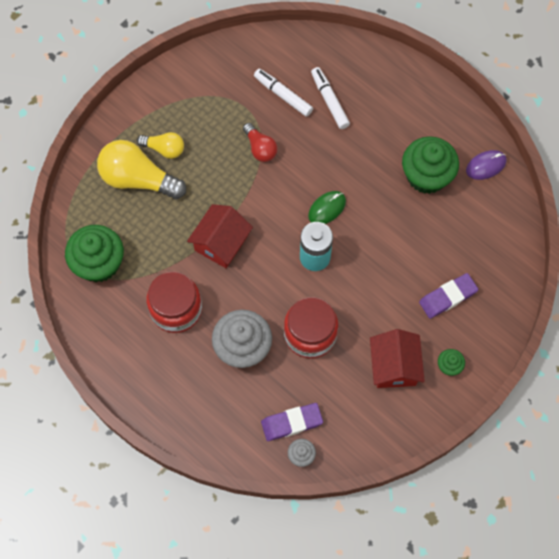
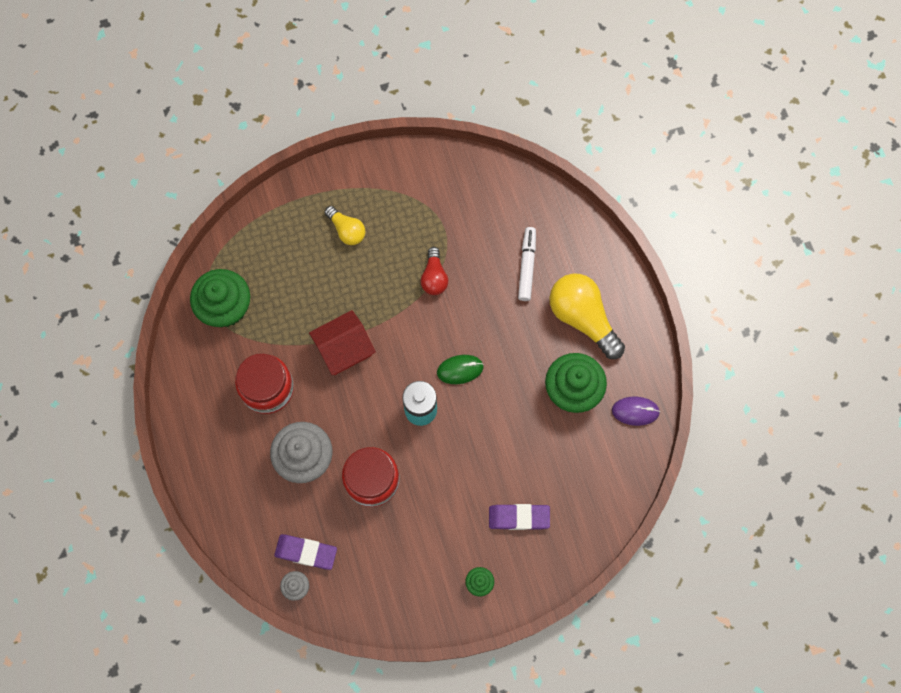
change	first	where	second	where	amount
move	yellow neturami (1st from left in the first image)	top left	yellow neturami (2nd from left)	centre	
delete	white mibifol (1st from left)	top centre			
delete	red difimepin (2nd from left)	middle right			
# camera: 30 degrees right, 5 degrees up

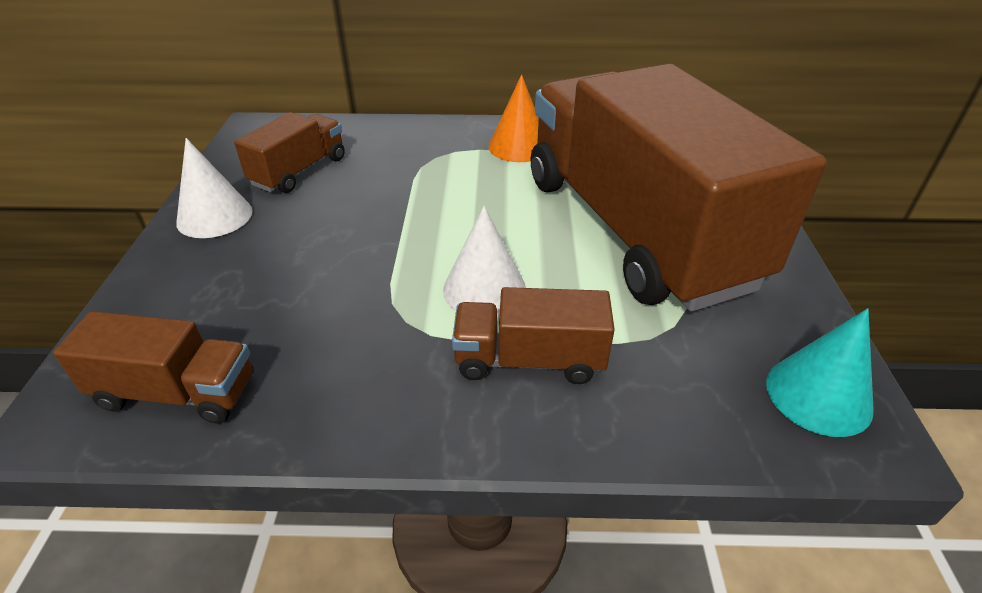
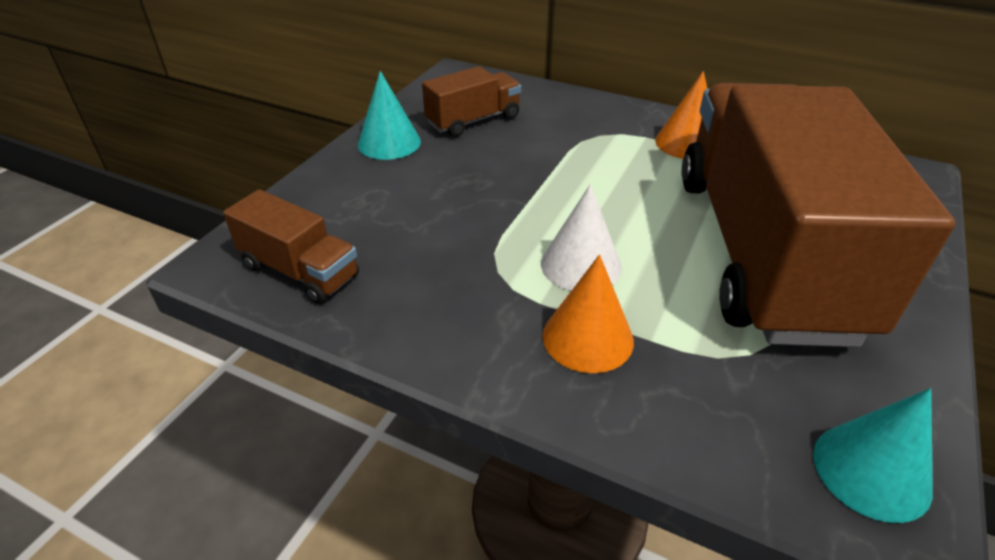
change	first	where	second	where	amount
recolor	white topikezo (1st from left)	top left	turquoise topikezo (1st from left)	top centre	
replace	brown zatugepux (3rd from left)	centre	orange topikezo (1st from left)	centre	
# camera: 25 degrees right, 0 degrees up

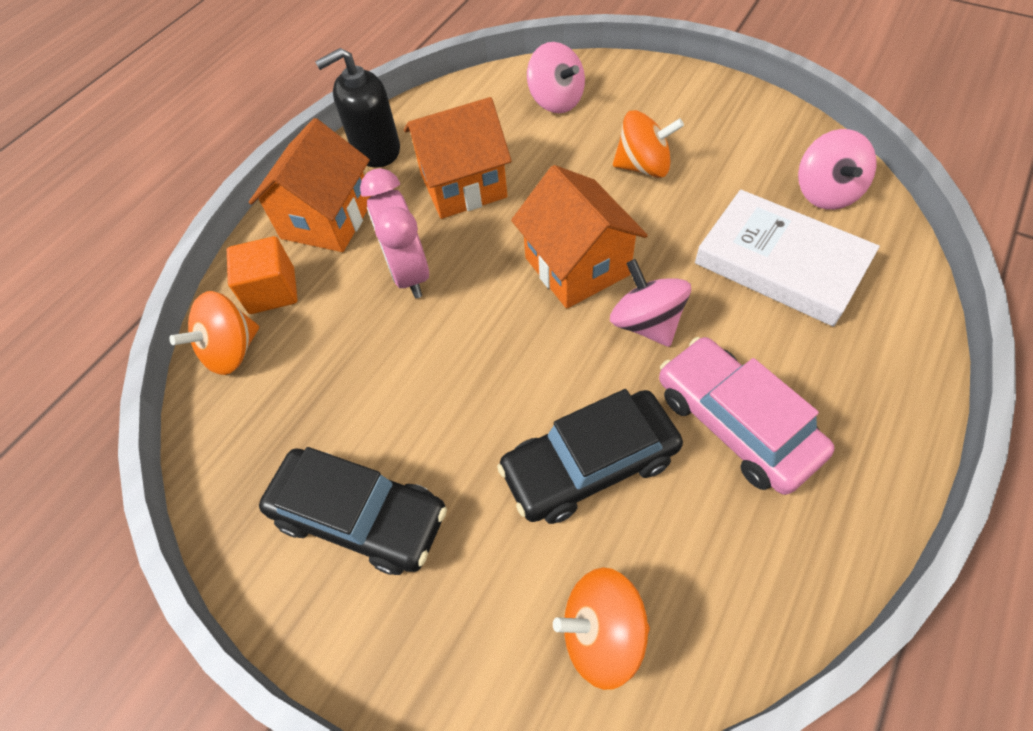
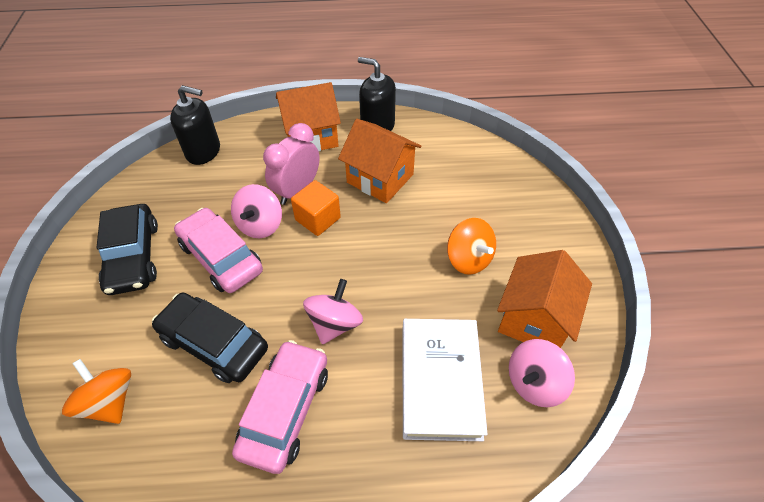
change	first	where	second	where	amount
replace	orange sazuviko (1st from left)	middle left	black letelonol (1st from left)	top left	
insert			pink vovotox (1st from left)	middle left	
move	pink sazuviko (1st from left)	top centre		centre	
move	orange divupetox	middle left		centre	
move	orange difimepin (3rd from left)	top centre		middle right	
# camera: 50 degrees right, 5 degrees down

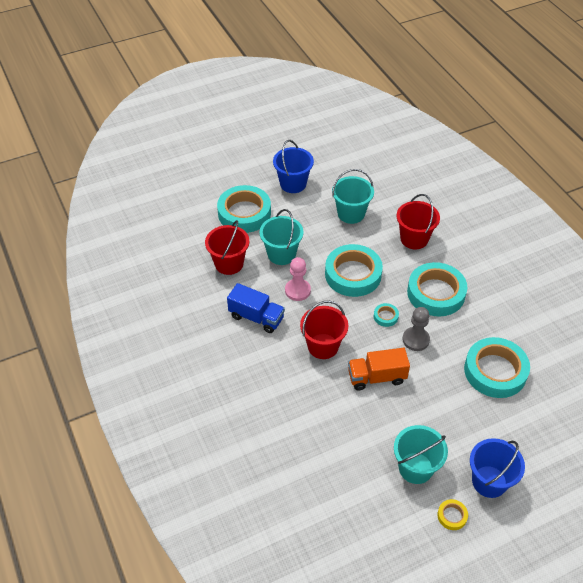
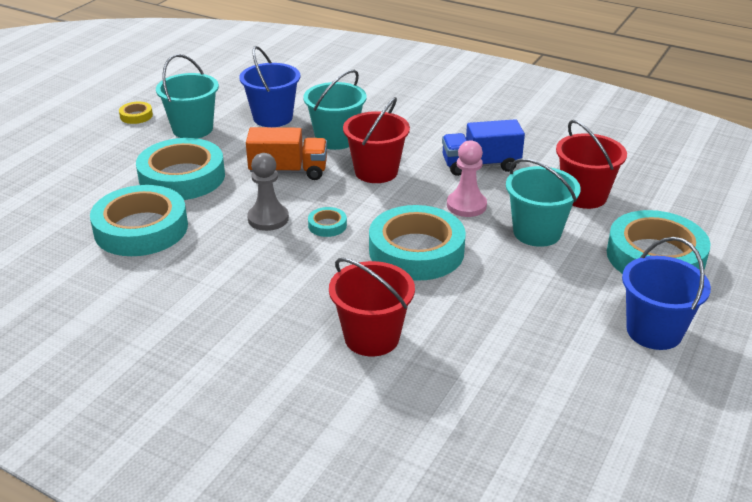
change	first	where	second	where	amount
move	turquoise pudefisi (4th from left in the first image)	middle right	turquoise pudefisi (2nd from left)	middle left	
move	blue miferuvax (2nd from left in the first image)	bottom right	blue miferuvax (1st from left)	top centre	
rotate	orange zatugepux	centre		top centre	45 degrees clockwise
move	turquoise miferuvax (2nd from left)	centre		top centre	
# camera: 145 degrees right, 15 degrees down

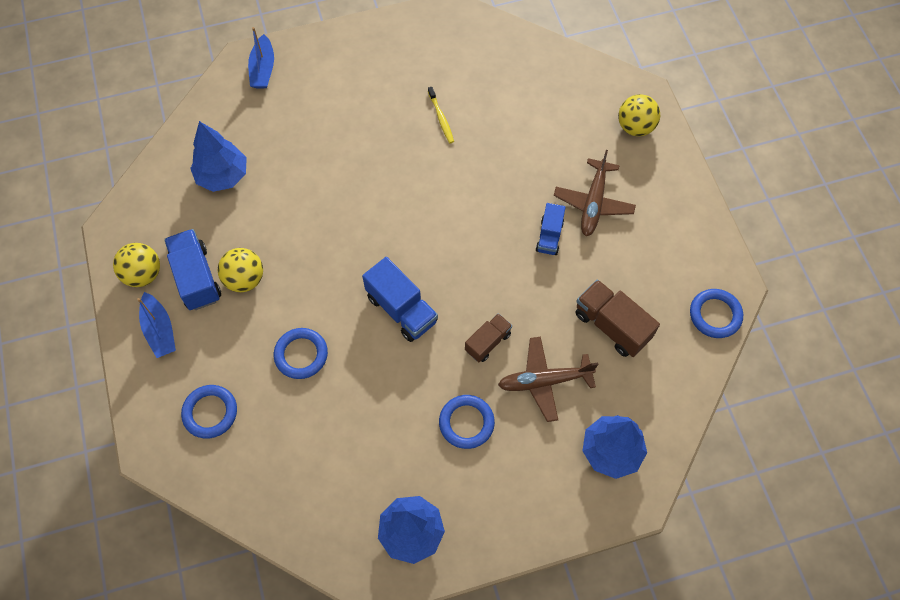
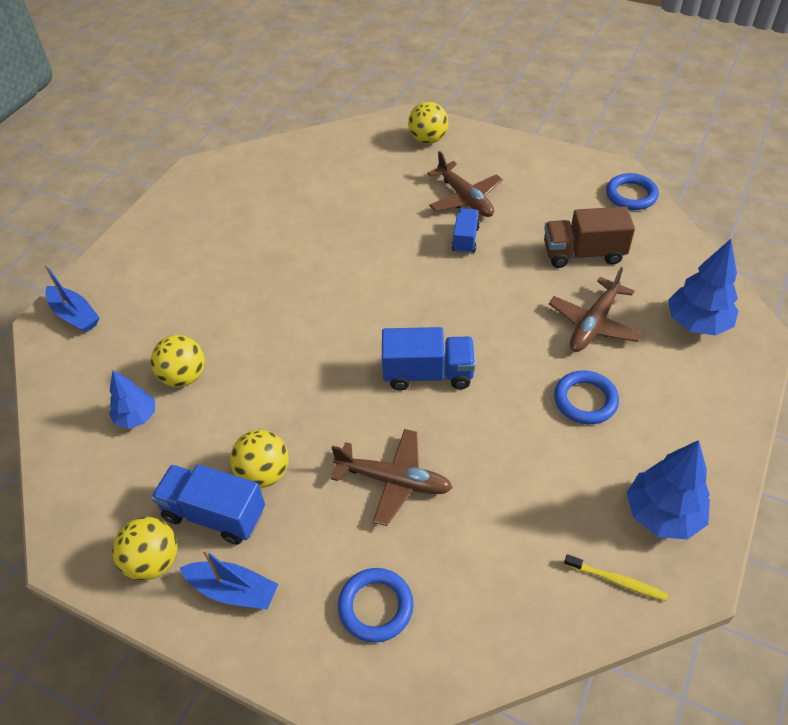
change	first	where	second	where	amount
resize	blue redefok (1st from left)	top left		middle left	x0.64
insert			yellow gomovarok (2nd from left)	middle left	
replace	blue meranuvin (2nd from left)	centre	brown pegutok (1st from left)	centre	
rotate	blue zatugepux (3rd from left)	centre		top centre	135 degrees counterclockwise
move	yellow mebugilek	top centre		bottom right	
delete	brown zatugepux (1st from left)	centre			
# camera: 45 degrees left, 15 degrees down

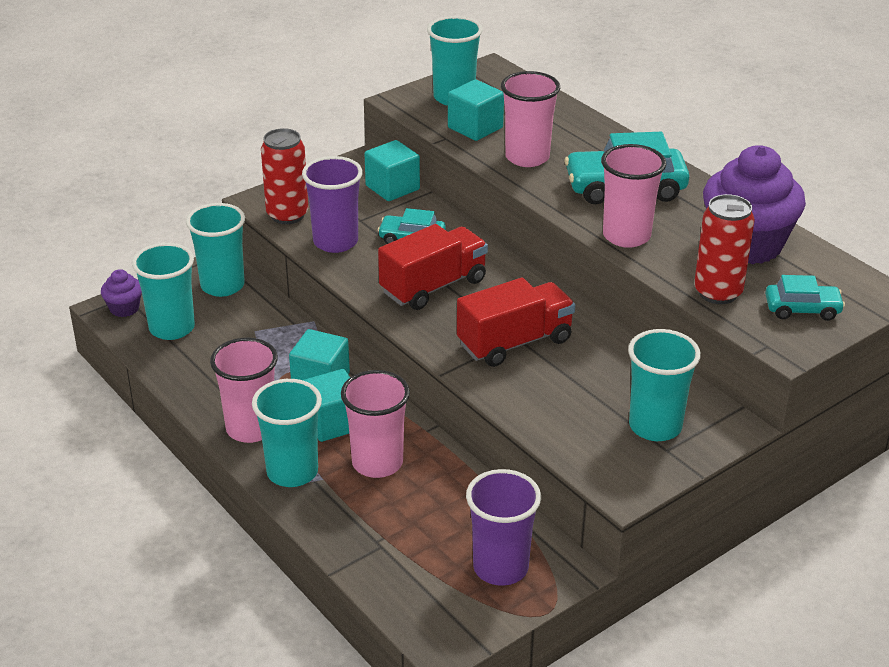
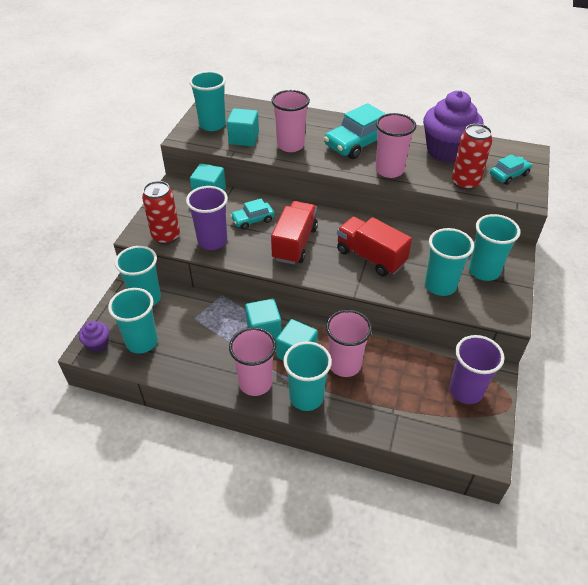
change	first	where	second	where	amount
rotate	red zatugepux (2nd from left)	centre		centre	75 degrees counterclockwise
insert			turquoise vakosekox (5th from left)	middle right	
# camera: 35 degrees left, 10 degrees up

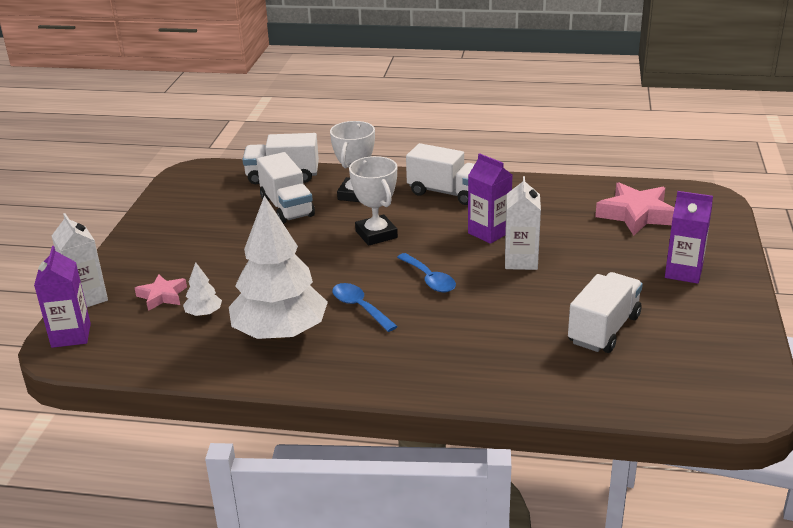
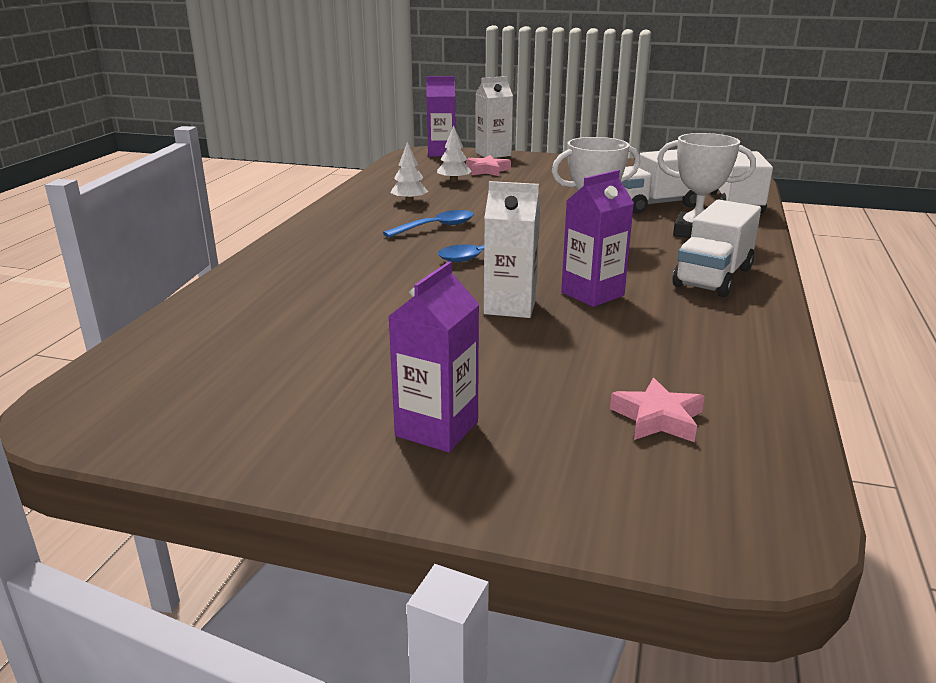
change	first	where	second	where	amount
resize	white redefok (2nd from left in the first image)	centre	white redefok (1st from left)	top centre	x0.41
resize	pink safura (2nd from left)	middle right		middle right	x0.58
delete	white zatugepux (4th from left)	middle right			
# camera: 95 degrees right, 5 degrees down

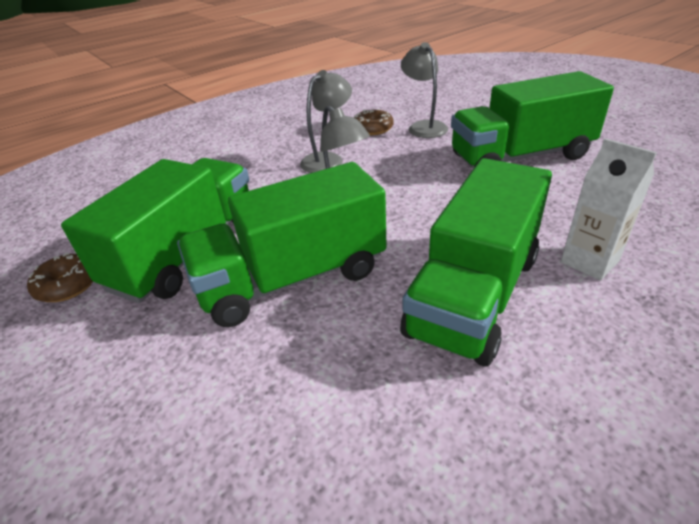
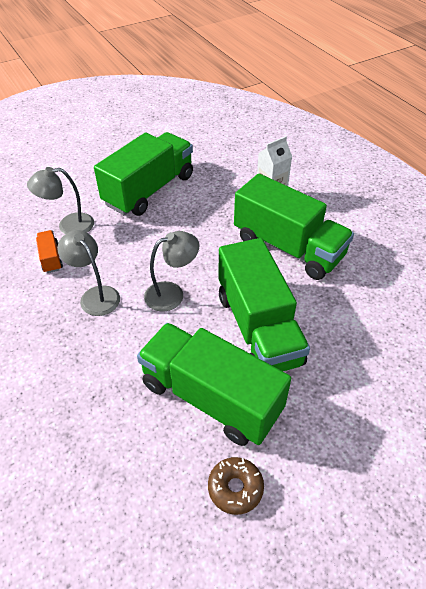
change	first	where	second	where	amount
replace	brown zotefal (2nd from left)	top centre	orange zatugepux	middle left	
rotate	green zatugepux (4th from left in the first image)	top right	green zatugepux (1st from left)	top centre	135 degrees counterclockwise
# camera: 85 degrees left, 10 degrees up

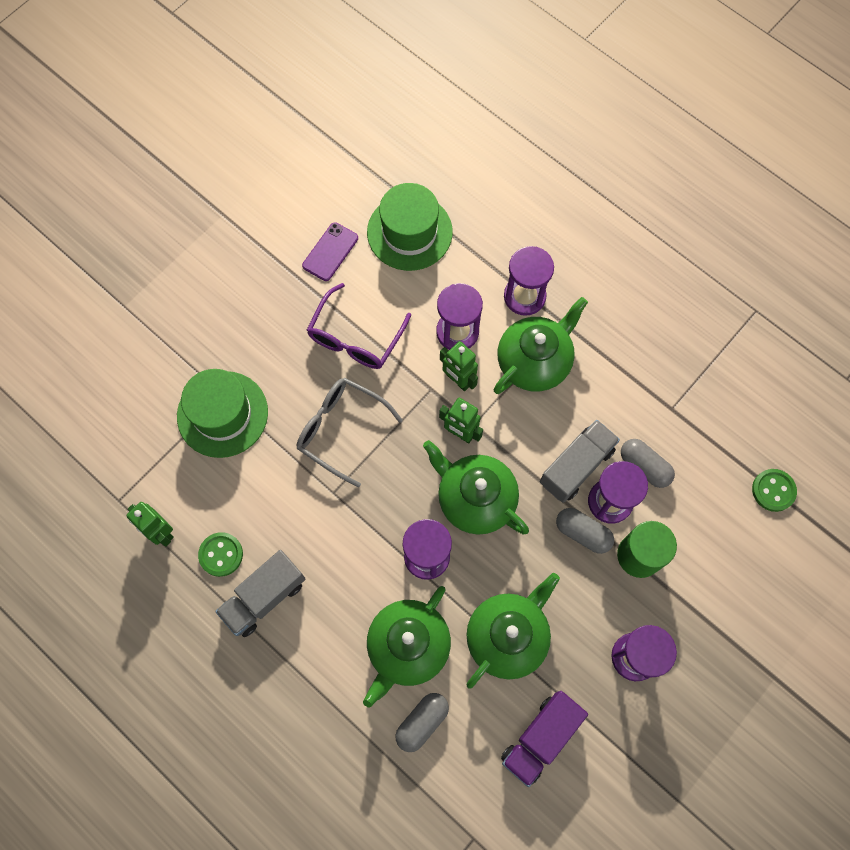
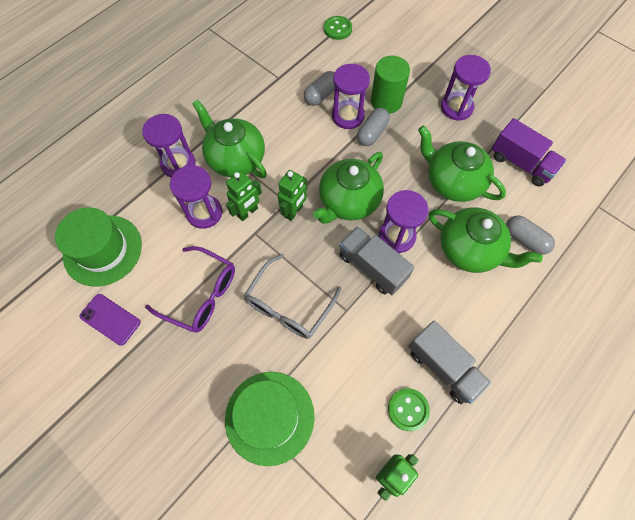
change	first	where	second	where	amount
move	grey zatugepux (2nd from left in the first image)	middle right	grey zatugepux (1st from left)	centre	
# camera: 90 degrees left, 5 degrees down

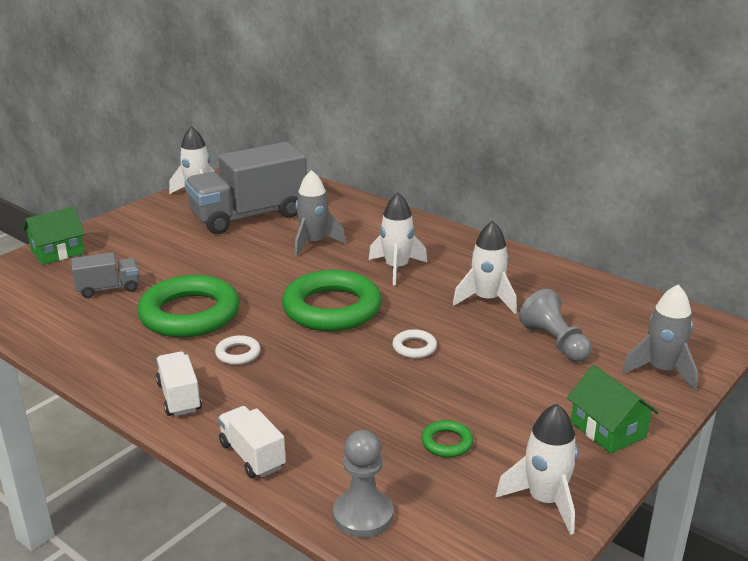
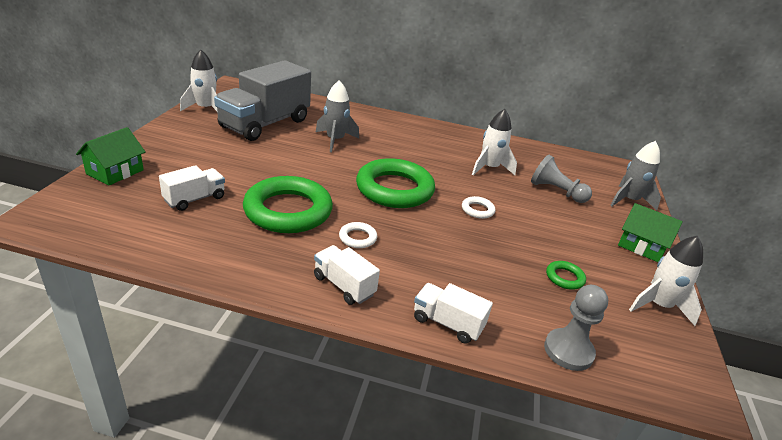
change	first	where	second	where	amount
recolor	grey zatugepux (1st from left)	middle left	white zatugepux (1st from left)	middle left	
delete	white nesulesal (2nd from left)	centre			
# camera: 30 degrees left, 5 degrees up

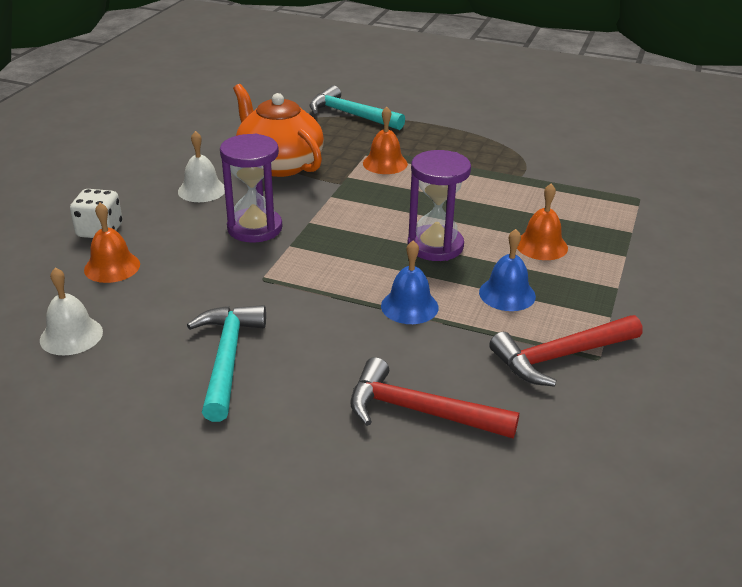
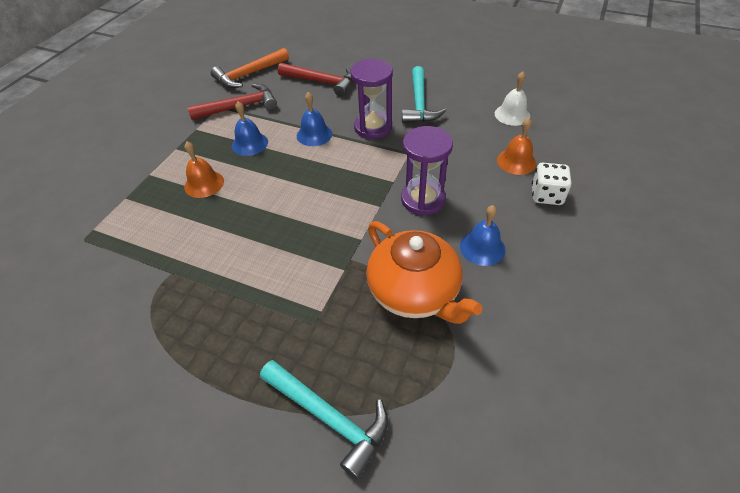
change	first	where	second	where	amount
insert			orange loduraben	top centre	
move	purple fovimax (2nd from left in the first image)	centre	purple fovimax (1st from left)	top centre	
recolor	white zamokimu (2nd from left)	top left	blue zamokimu (3rd from left)	centre	
delete	orange zamokimu (2nd from left)	top centre			
# camera: 175 degrees left, 15 degrees up

